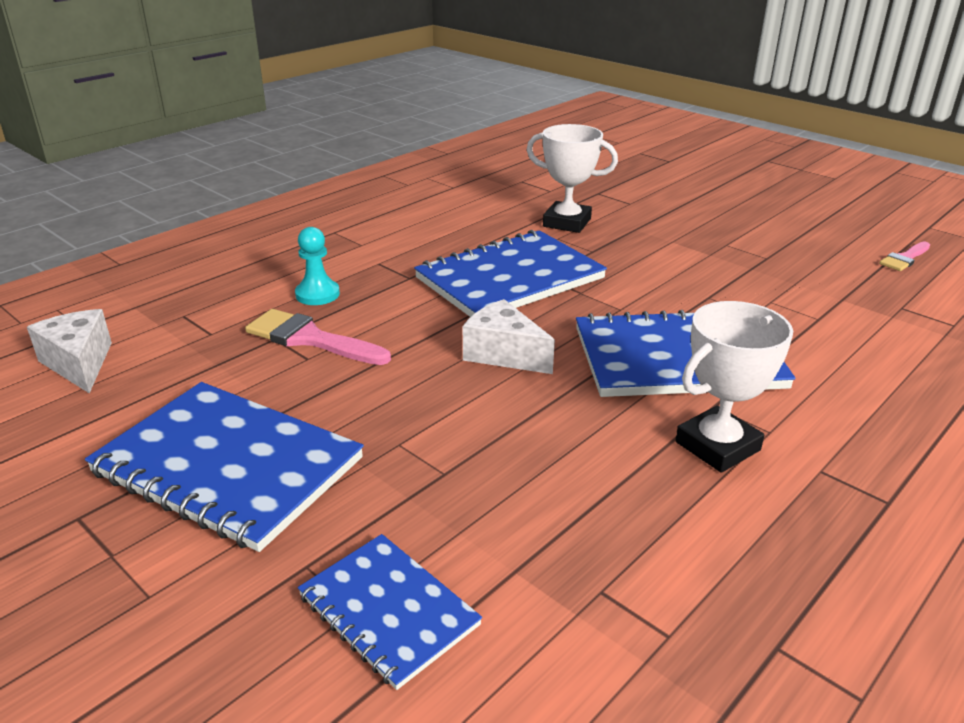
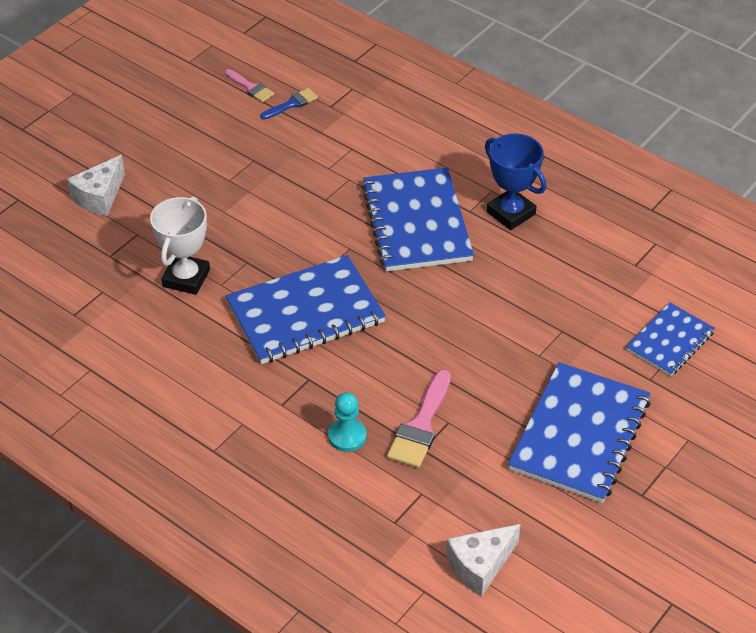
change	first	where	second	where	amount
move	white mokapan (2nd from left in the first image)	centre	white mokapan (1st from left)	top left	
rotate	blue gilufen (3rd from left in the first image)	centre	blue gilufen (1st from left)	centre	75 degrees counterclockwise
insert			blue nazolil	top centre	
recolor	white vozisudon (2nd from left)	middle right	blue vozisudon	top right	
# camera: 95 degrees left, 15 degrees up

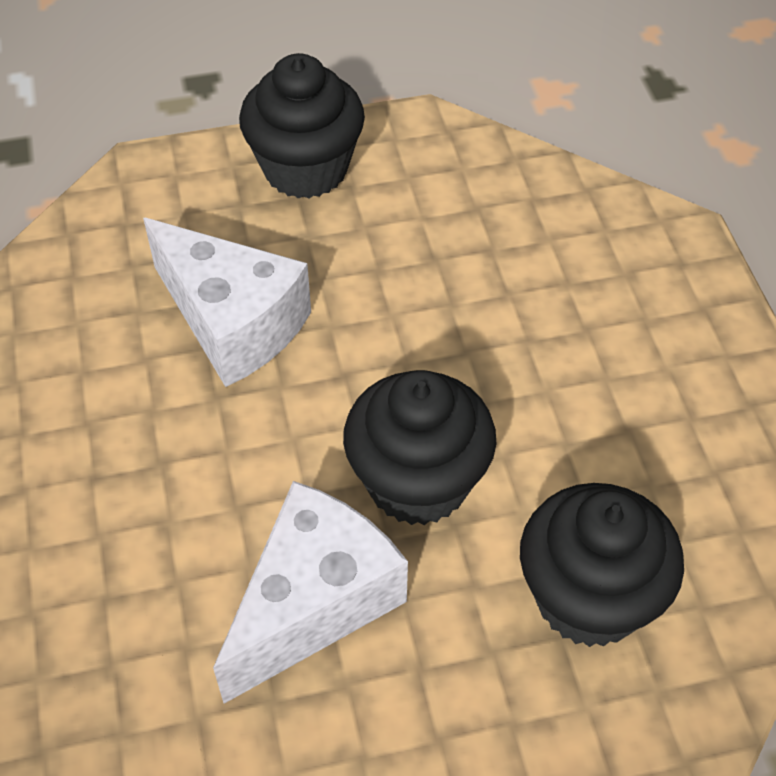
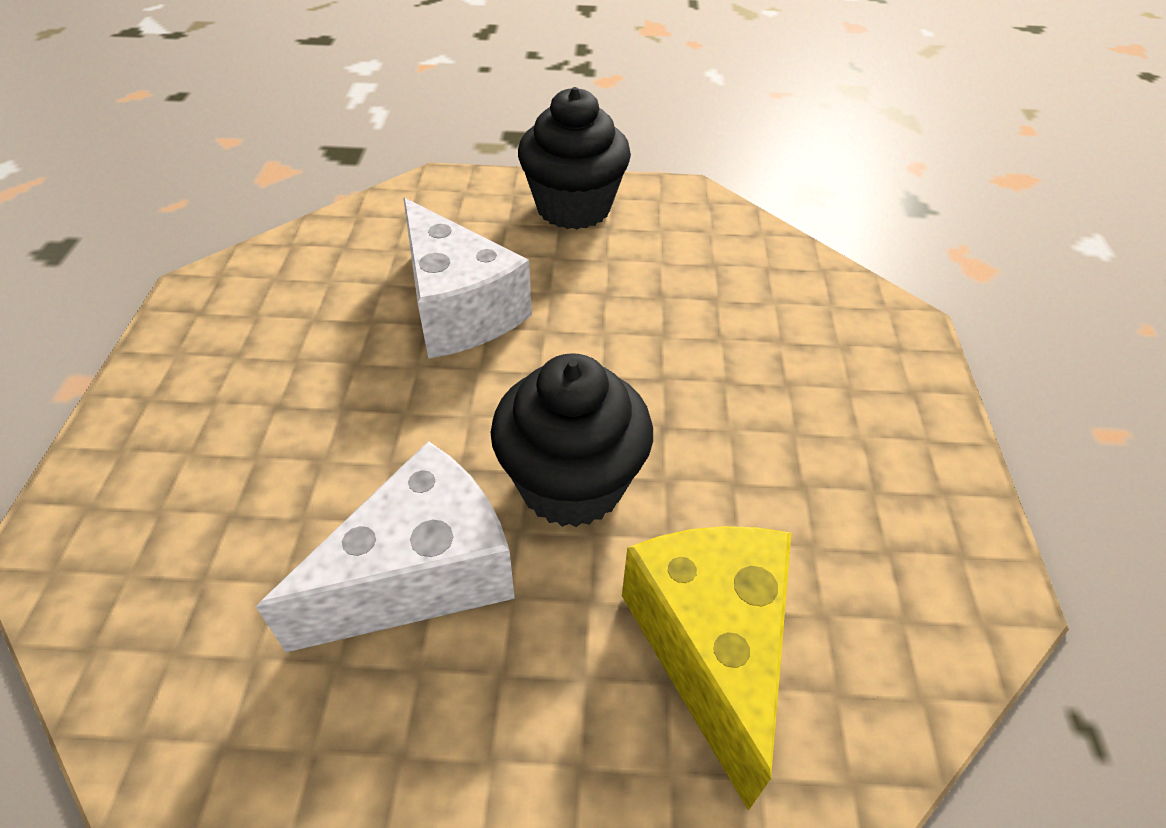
change	first	where	second	where	amount
replace	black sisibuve (3rd from left)	bottom right	yellow mokapan	bottom centre	
# camera: 15 degrees right, 5 degrees down

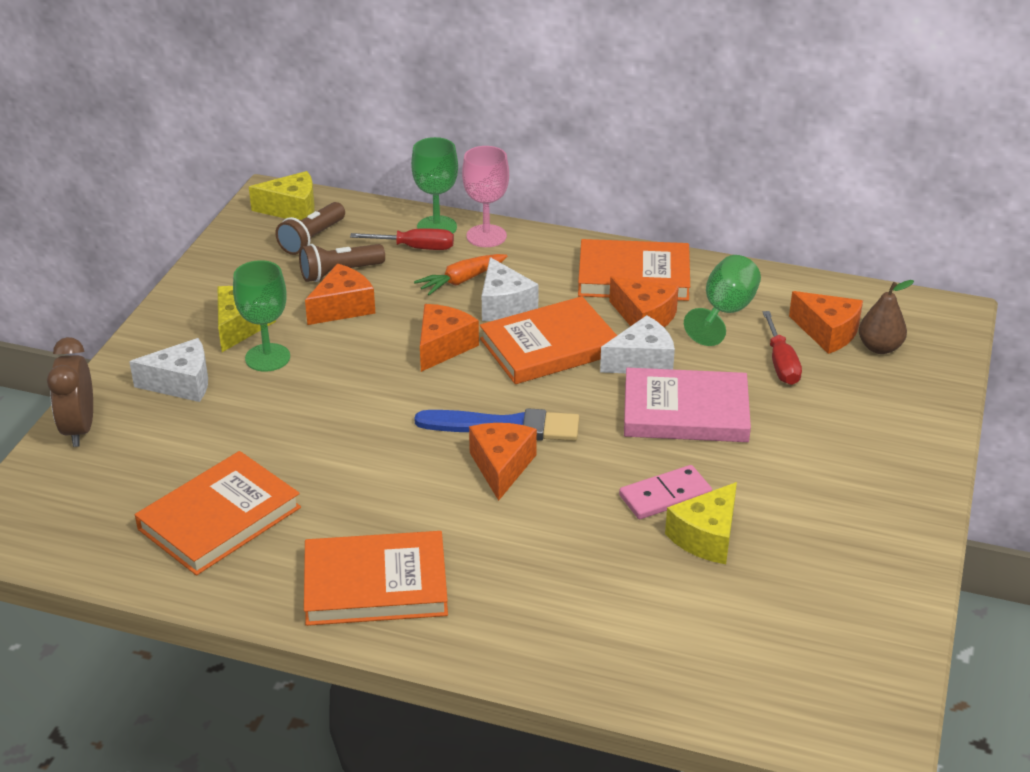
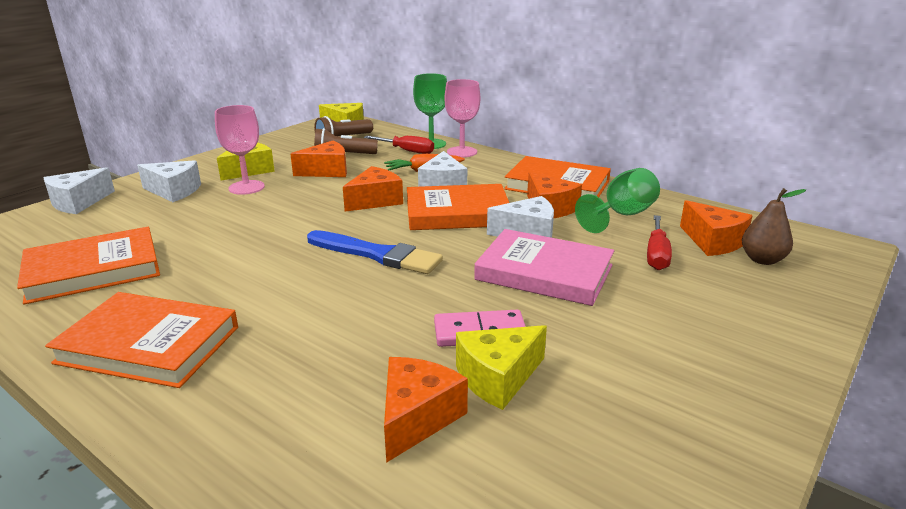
change	first	where	second	where	amount
replace	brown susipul	middle left	white mokapan (1st from left)	middle left	
recolor	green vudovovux (1st from left)	middle left	pink vudovovux (1st from left)	top left	
move	orange mokapan (3rd from left)	centre		bottom centre	
# camera: 20 degrees right, 10 degrees down

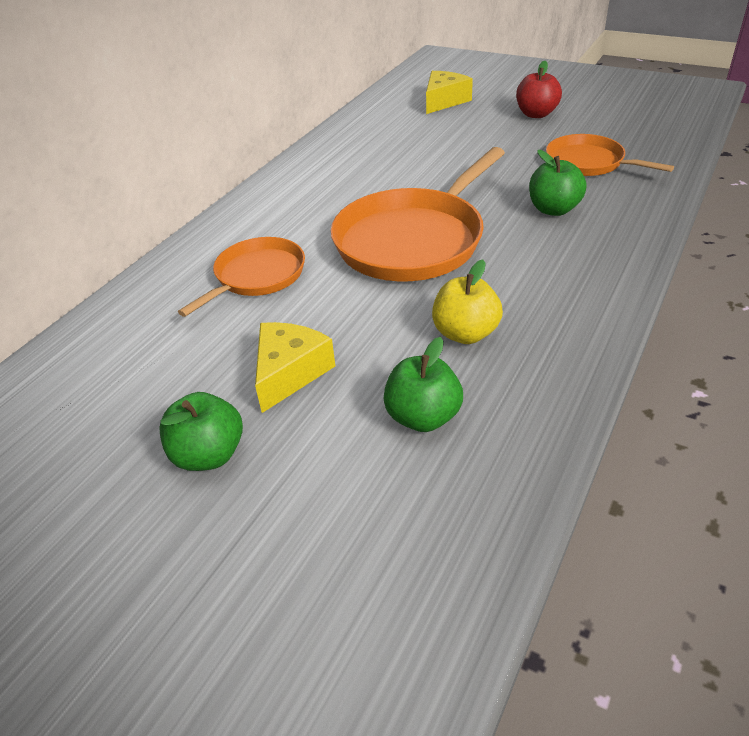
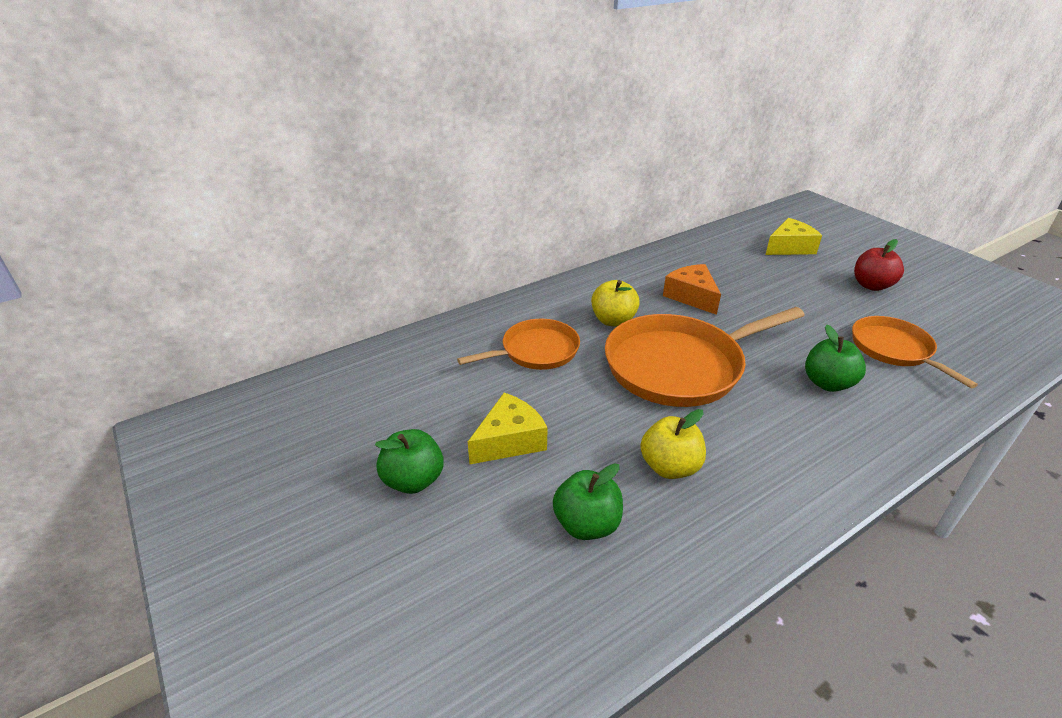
change	first	where	second	where	amount
insert			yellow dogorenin (1st from left)	centre	
insert			orange mokapan	centre	
# camera: 25 degrees right, 5 degrees down

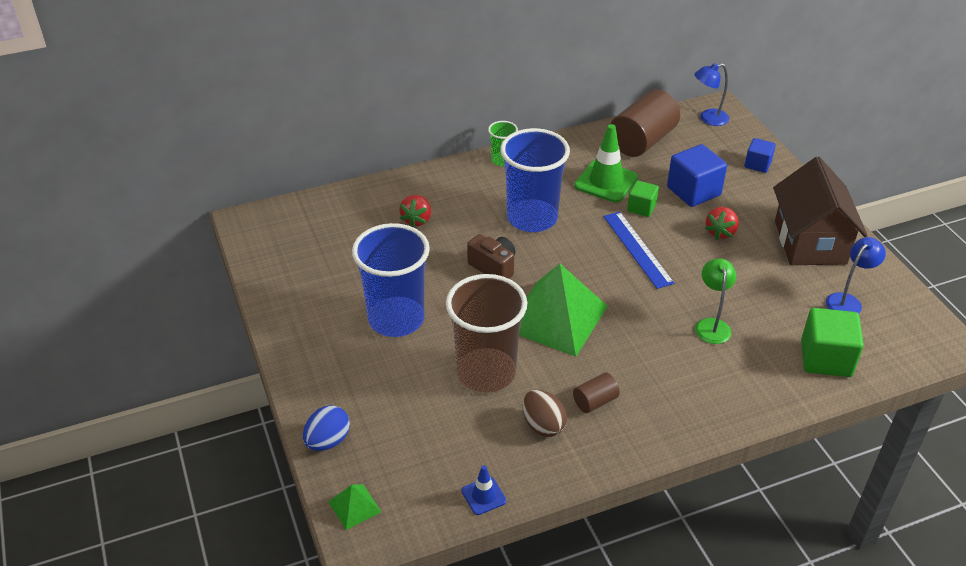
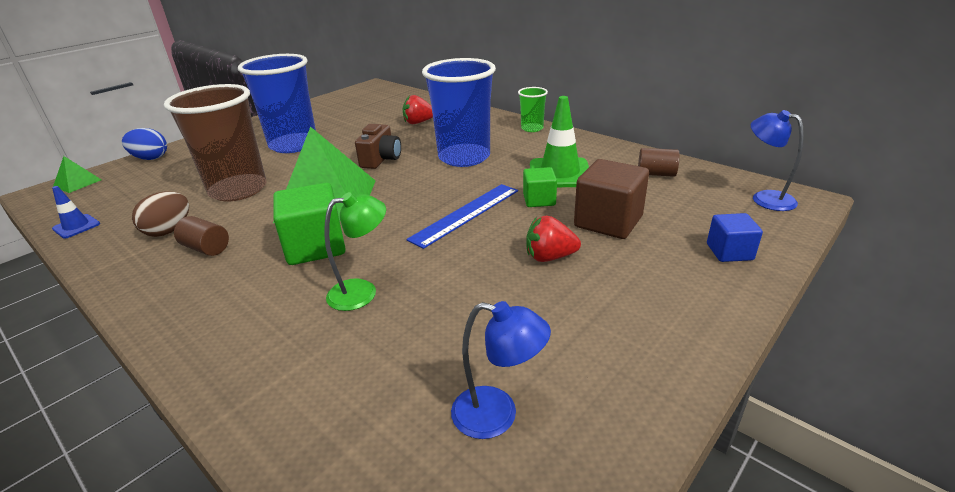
change	first	where	second	where	amount
move	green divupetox (2nd from left in the first image)	middle right	green divupetox (1st from left)	middle left	
recolor	blue divupetox (1st from left)	top right	brown divupetox	centre	
resize	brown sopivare (2nd from left)	top right		top right	x0.48
delete	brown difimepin	middle right			
# camera: 65 degrees right, 10 degrees down

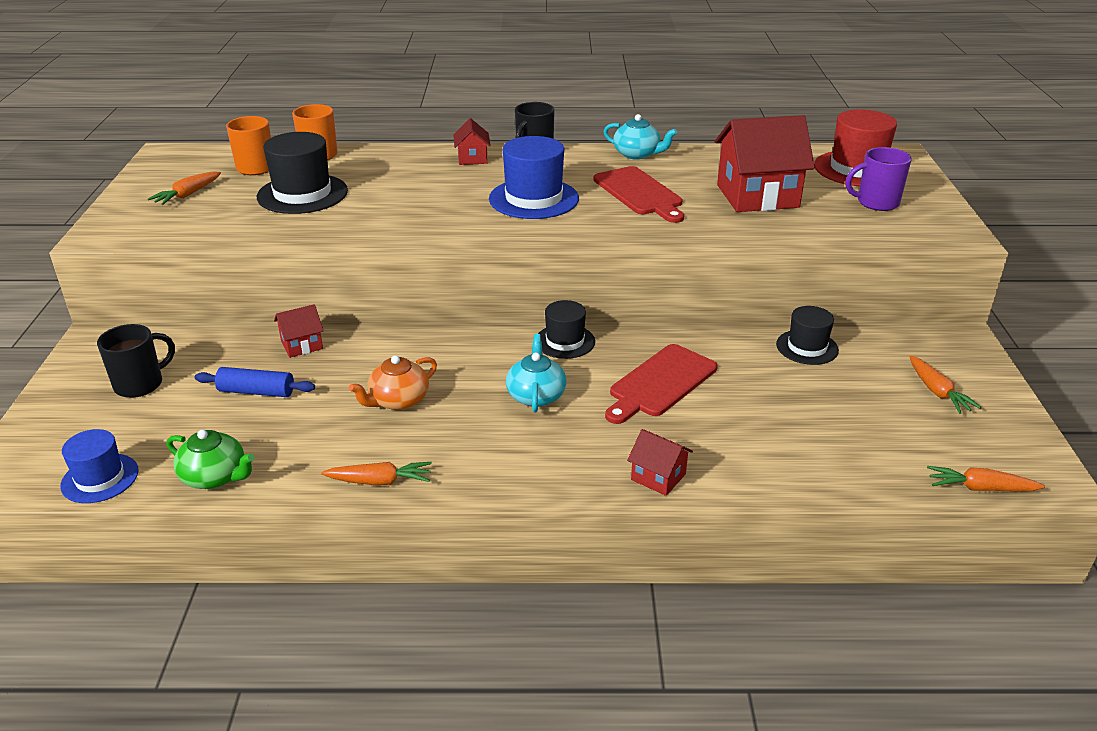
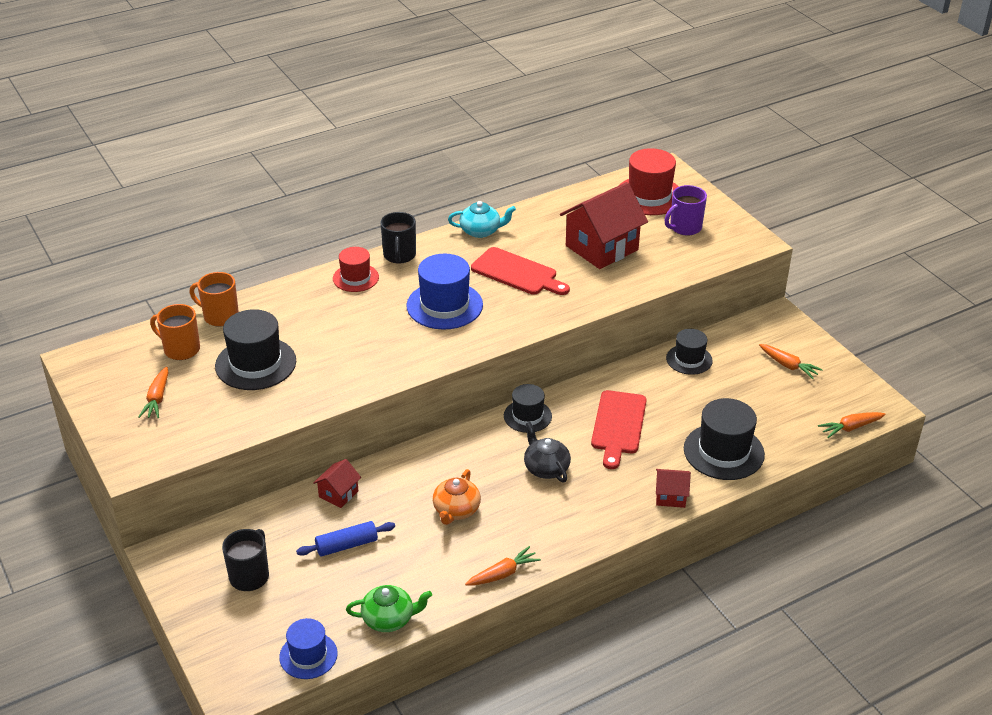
change	first	where	second	where	amount
replace	red difimepin (2nd from left)	top centre	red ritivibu (1st from left)	centre	
recolor	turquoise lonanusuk (1st from left)	centre	black lonanusuk	centre	
insert			black ritivibu (4th from left)	middle right	
# camera: 30 degrees left, 5 degrees up

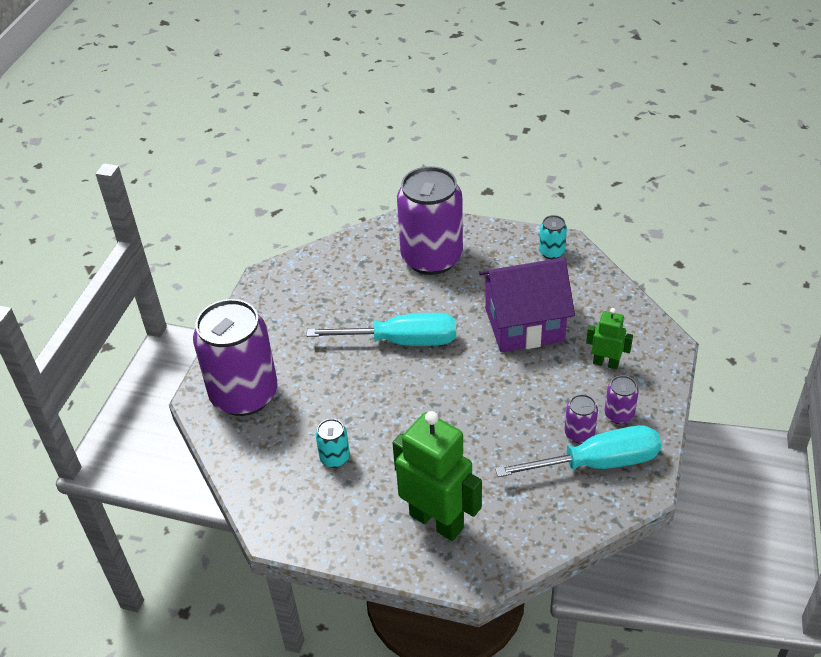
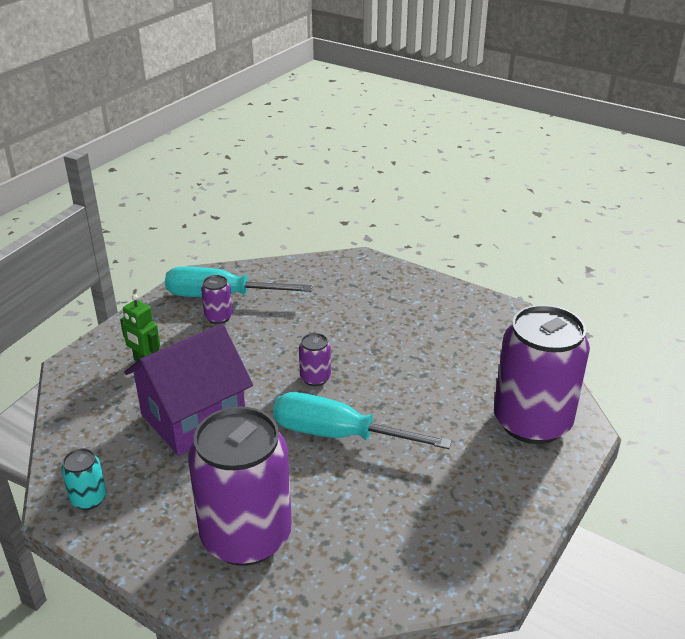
change	first	where	second	where	amount
rotate	purple difimepin	centre		middle left	45 degrees counterclockwise
move	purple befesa (4th from left in the first image)	middle right	purple befesa (3rd from left)	centre	
delete	turquoise befesa (1st from left)	bottom centre			
delete	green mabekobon (1st from left)	bottom centre			
# camera: 165 degrees left, 10 degrees down

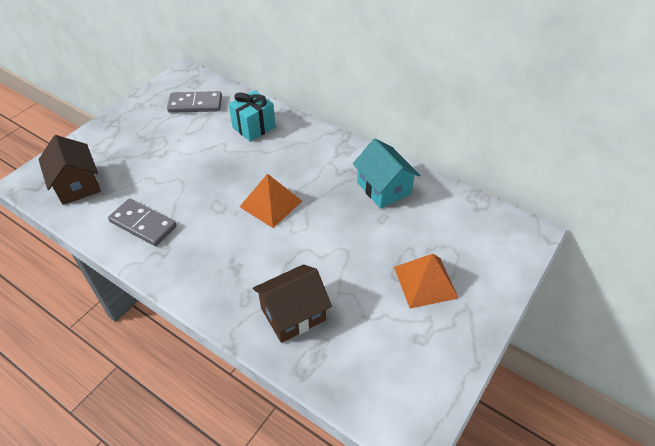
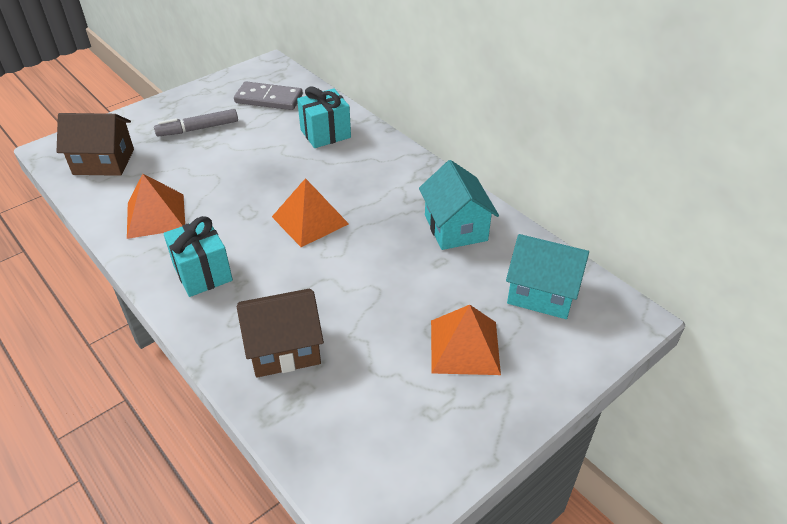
change	first	where	second	where	amount
rotate	brown difimepin (1st from left)	middle left		top left	75 degrees counterclockwise
replace	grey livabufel (1st from left)	middle left	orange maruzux (1st from left)	middle left	
insert			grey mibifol	top left	
insert			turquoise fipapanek (1st from left)	middle left	
insert			turquoise difimepin (2nd from left)	middle right	
# camera: 15 degrees right, 5 degrees down

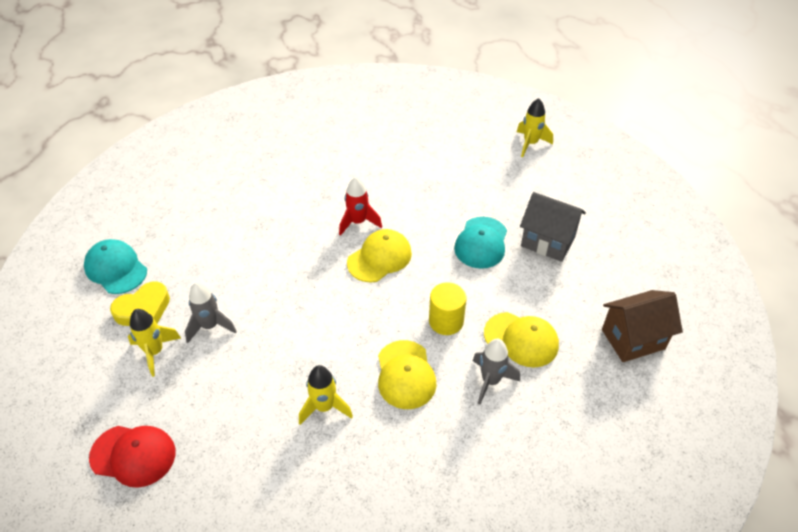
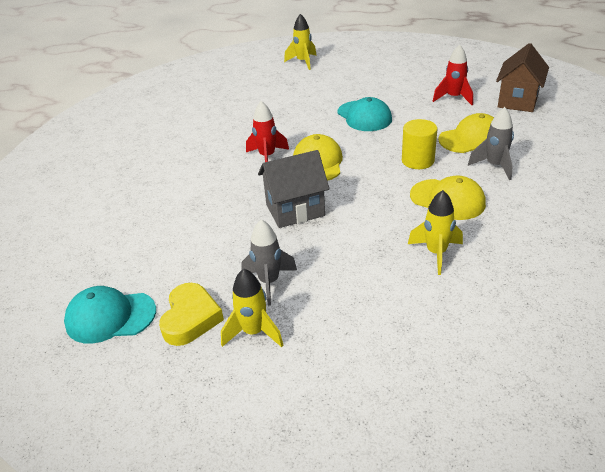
change	first	where	second	where	amount
move	grey difimepin	middle right		centre	
insert			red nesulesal (2nd from left)	top right	
delete	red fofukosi	bottom left			
# camera: 45 degrees left, 10 degrees down

